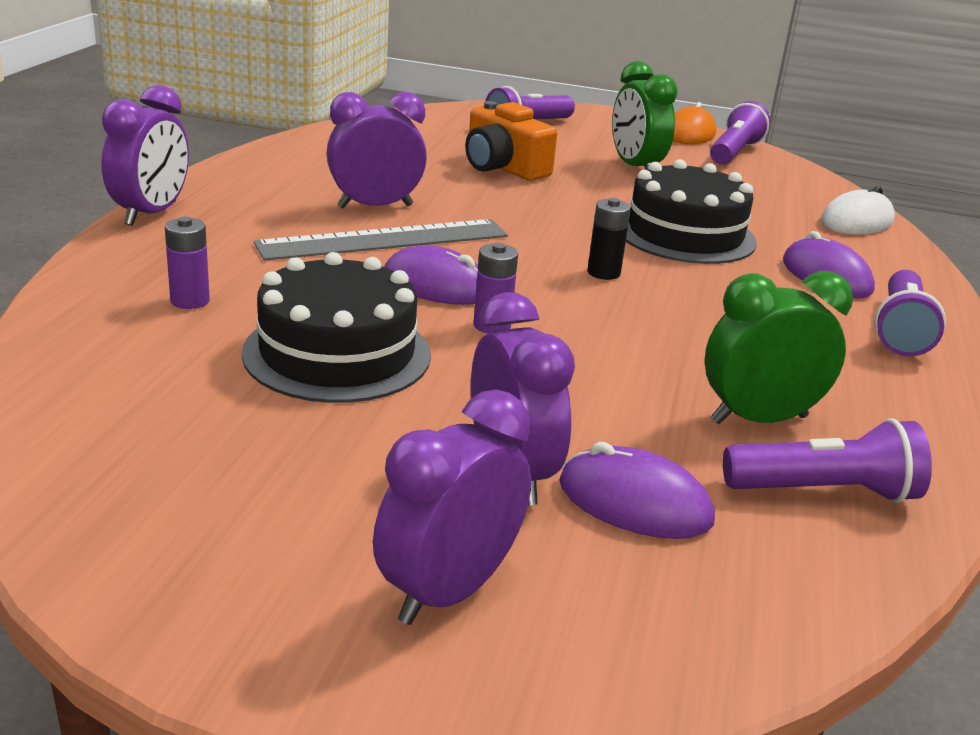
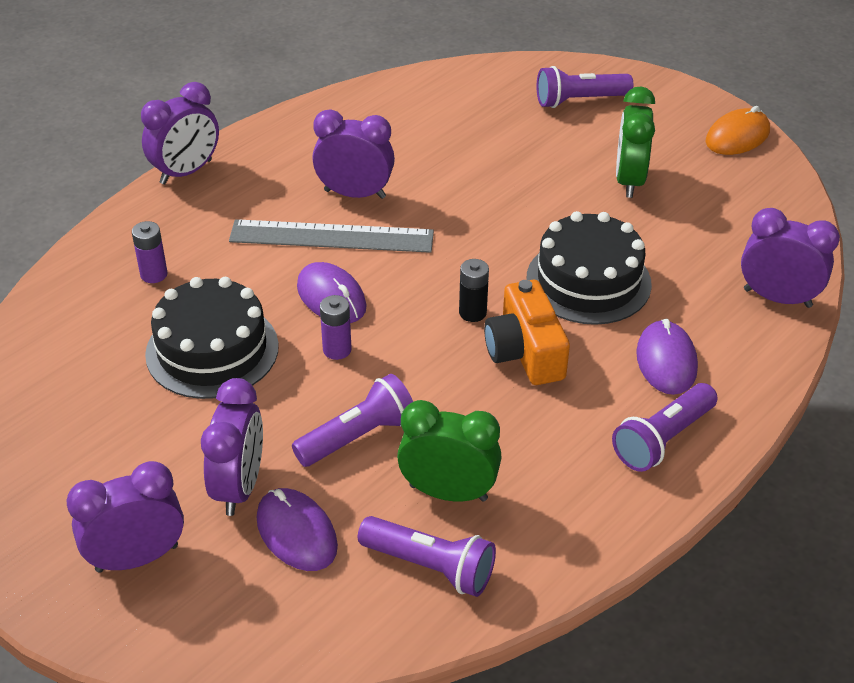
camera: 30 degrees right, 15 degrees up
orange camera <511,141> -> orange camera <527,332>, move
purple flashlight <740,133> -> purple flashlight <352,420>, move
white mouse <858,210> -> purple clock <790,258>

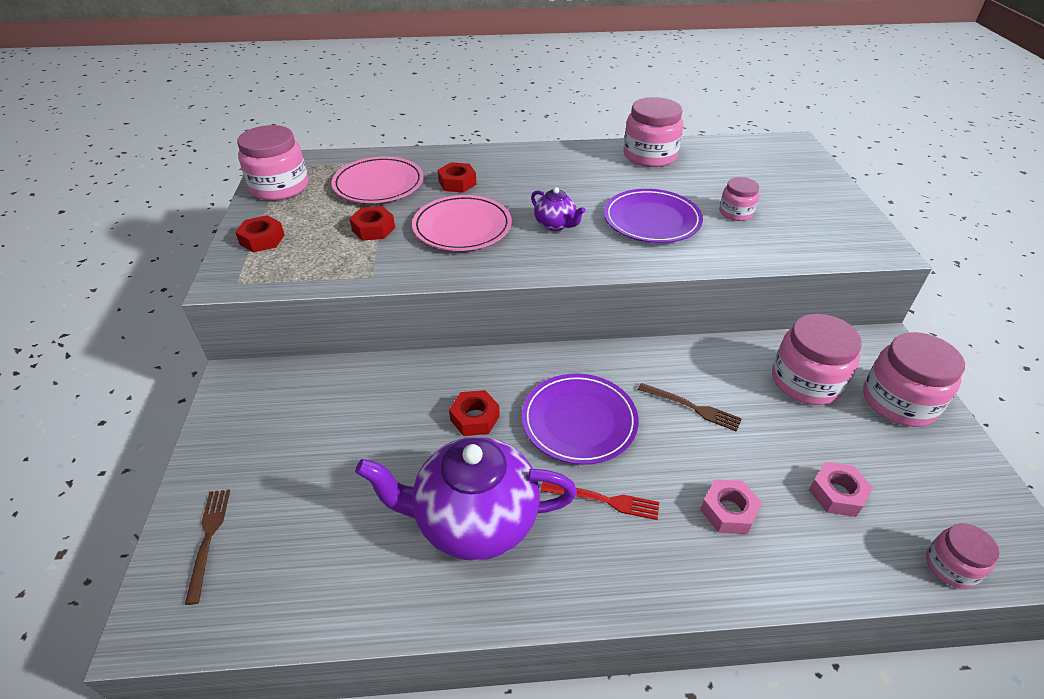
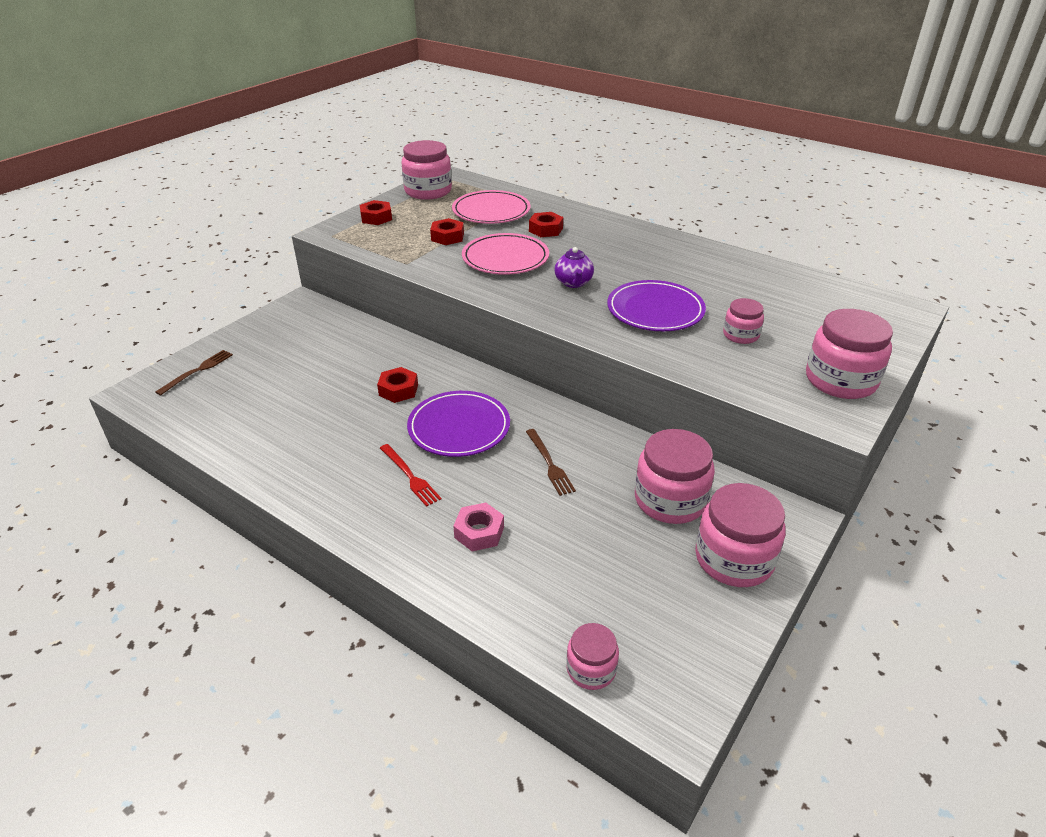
camera: 40 degrees right, 5 degrees down
pink jar <653,132> -> pink jar <849,354>, move
purple teapot <466,498> -> none
pink nut <841,489> -> none

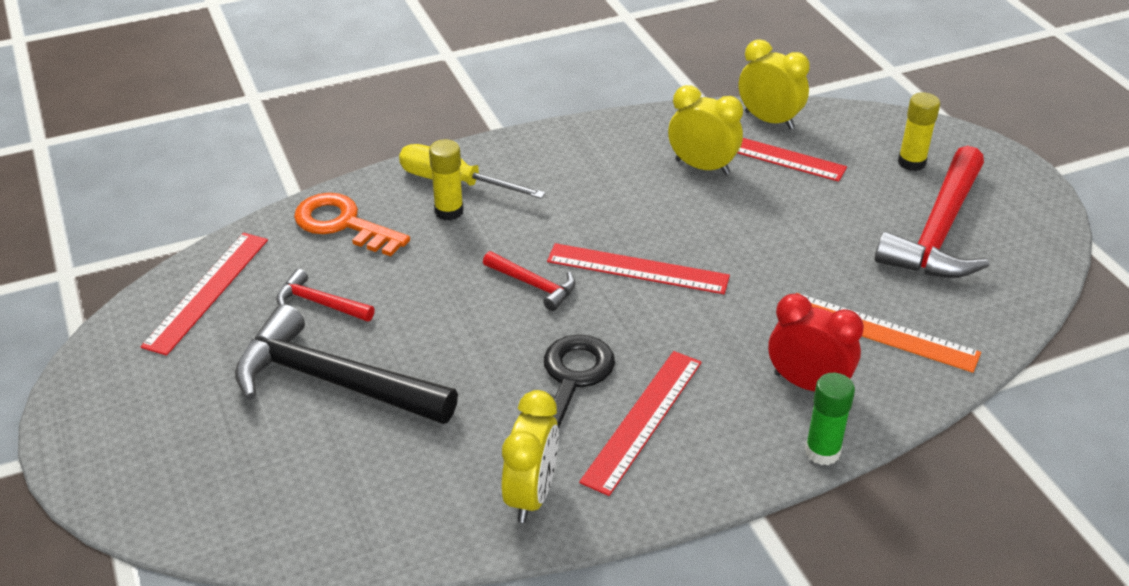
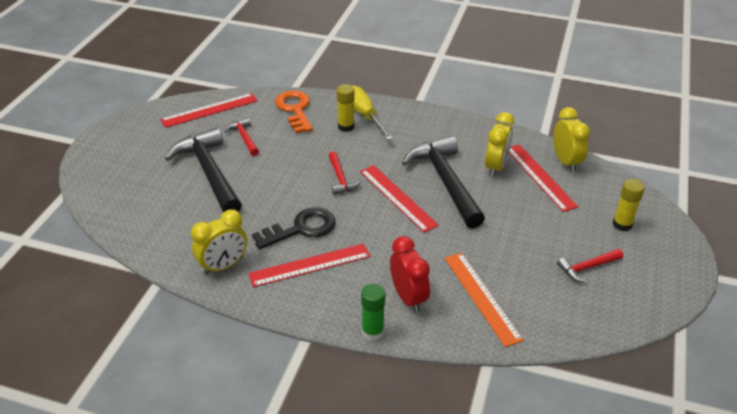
camera: 40 degrees right, 0 degrees up
yellow clock <705,130> -> yellow clock <500,144>, 45 degrees clockwise
red hammer <932,212> -> red hammer <590,266>, x0.48
none -> black hammer <443,182>

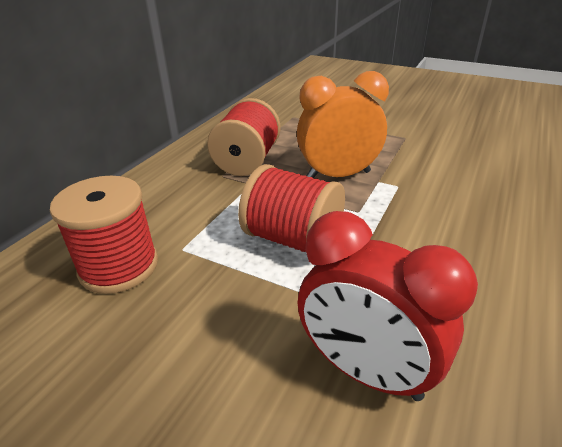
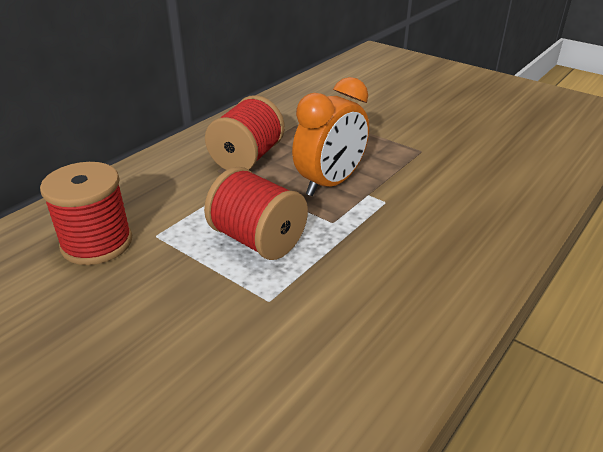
camera: 10 degrees right, 0 degrees up
orange clock <343,124> -> orange clock <330,136>, 135 degrees clockwise
red clock <388,306> -> none

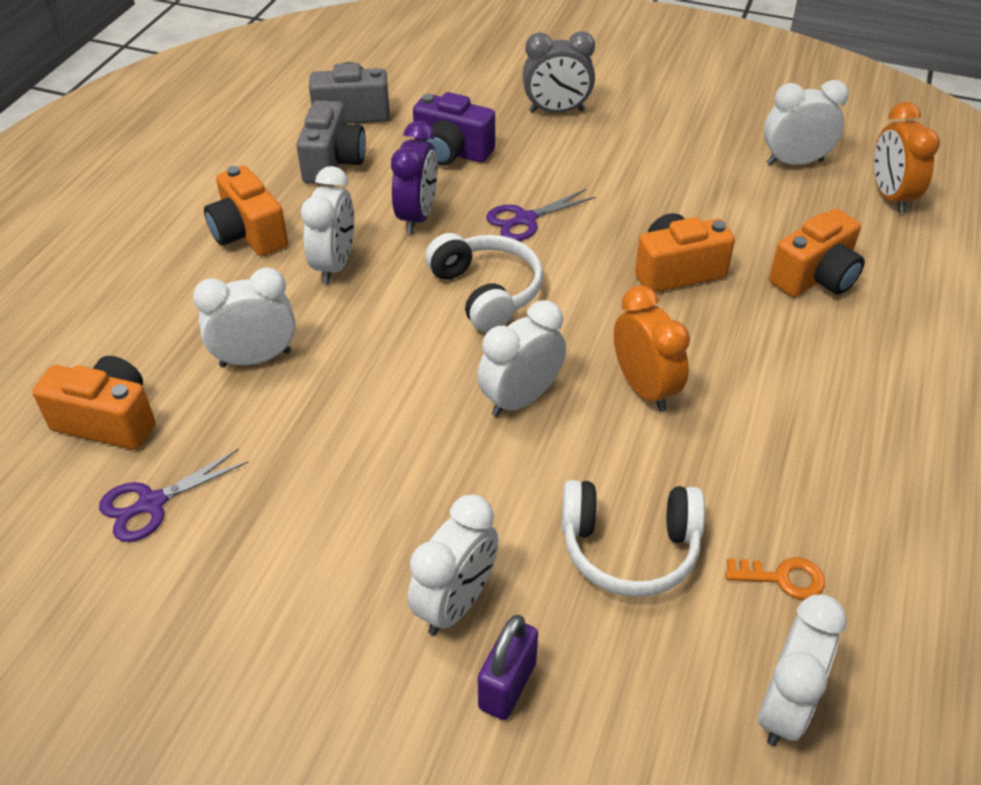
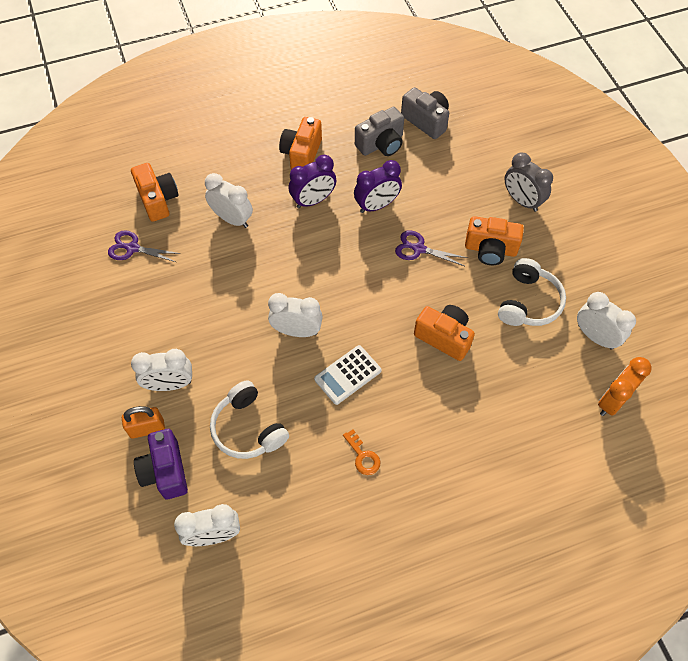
camera: 50 degrees right, 15 degrees up
purple camera <454,129> -> purple camera <161,464>, move
white clock <327,225> -> purple clock <312,181>
orange camera <817,253> -> orange camera <494,240>, move
white headphones <484,282> -> white headphones <532,292>, move
orange clock <652,348> -> white calculator <347,375>
orange key <775,578> -> orange key <361,452>, move
purple padlock <508,667> -> orange padlock <143,422>

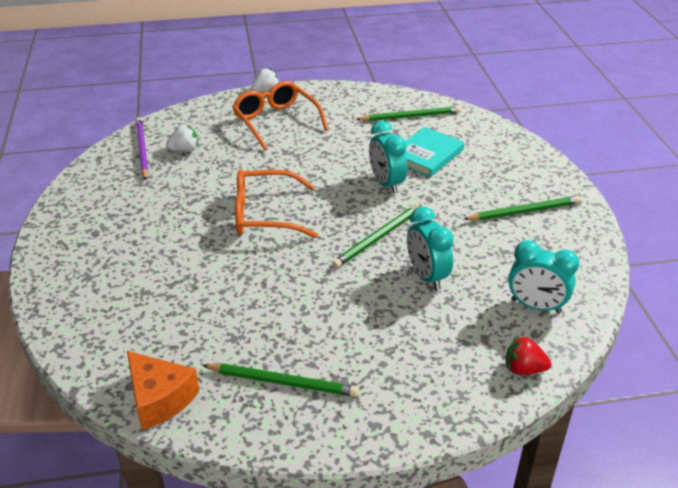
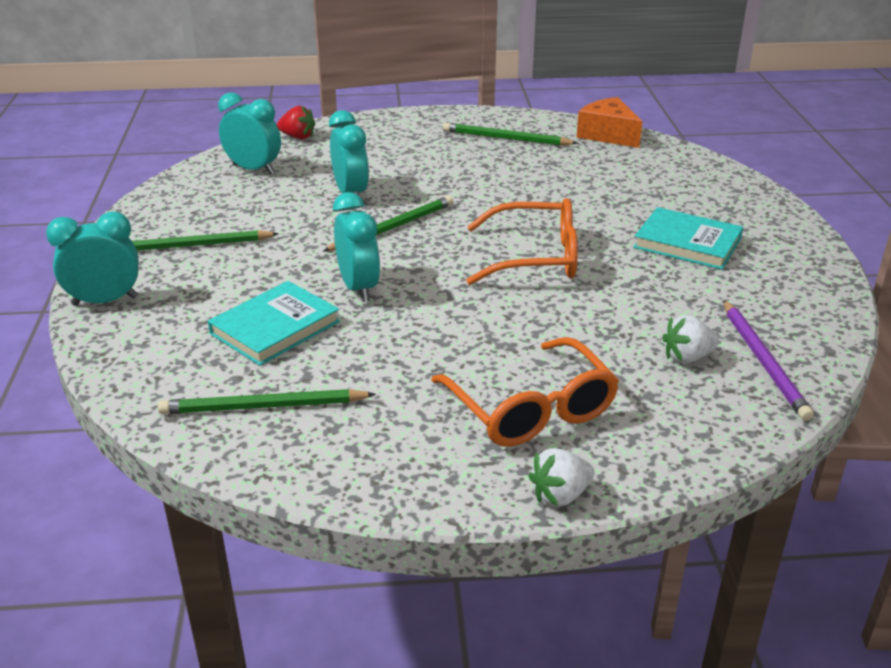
camera: 175 degrees left, 5 degrees down
none -> turquoise book <688,238>
none -> turquoise clock <92,258>

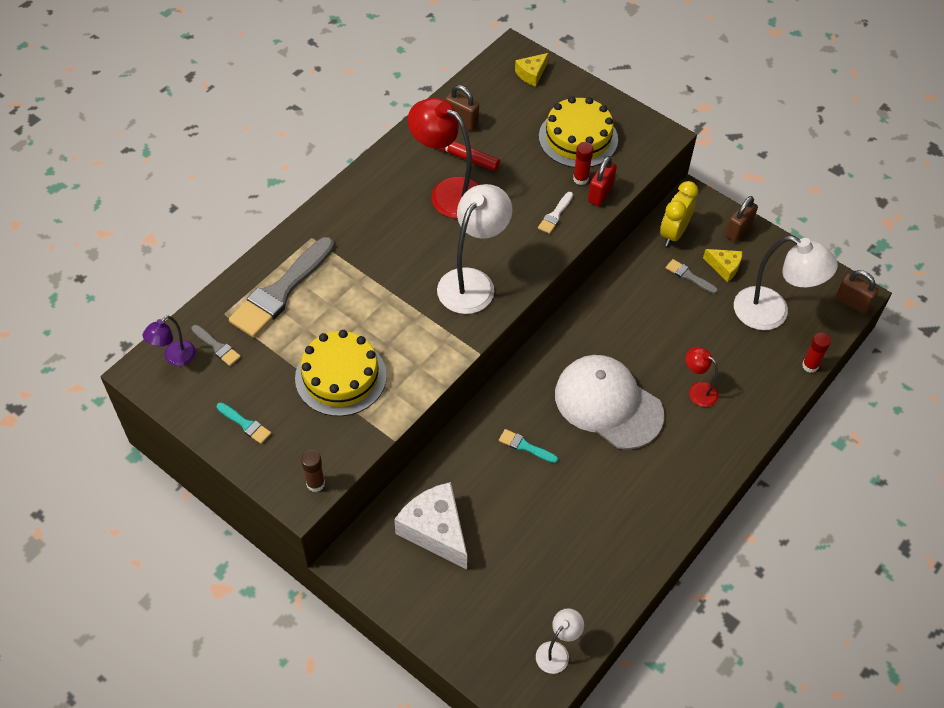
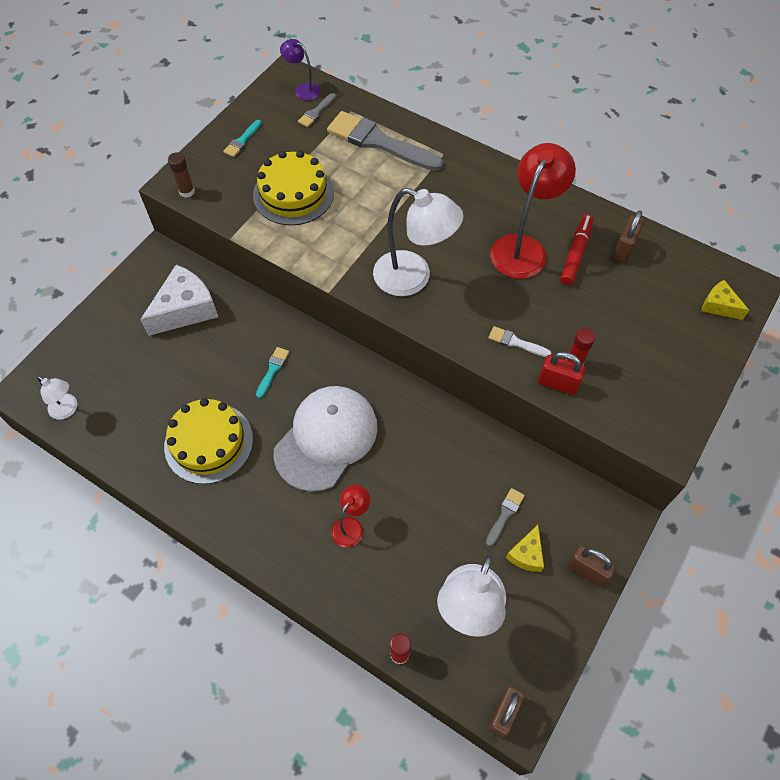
camera: 85 degrees right, 5 degrees up
yellow cake <578,132> -> yellow cake <208,441>, move
yellow clock <679,213> -> none

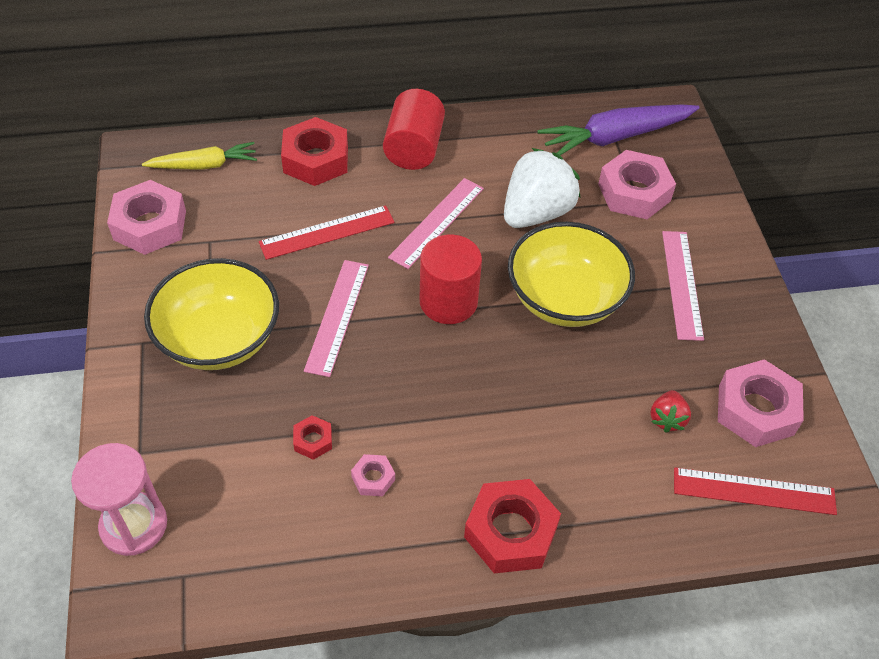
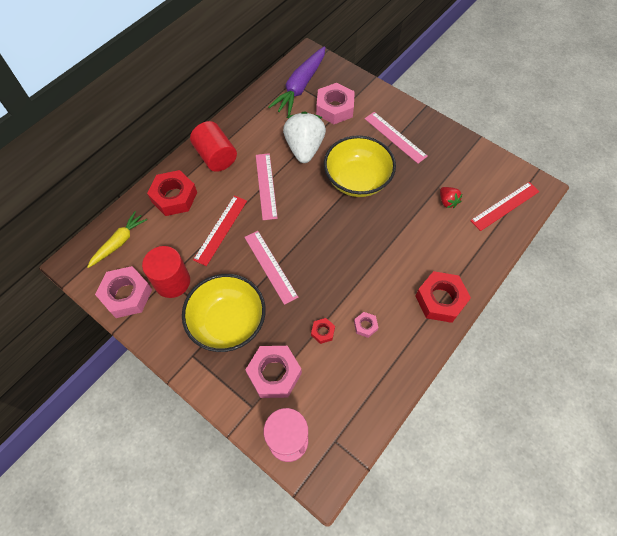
camera: 40 degrees left, 10 degrees up
red cylinder <451,279> -> red cylinder <166,272>, move
pink nut <761,403> -> pink nut <273,372>, move

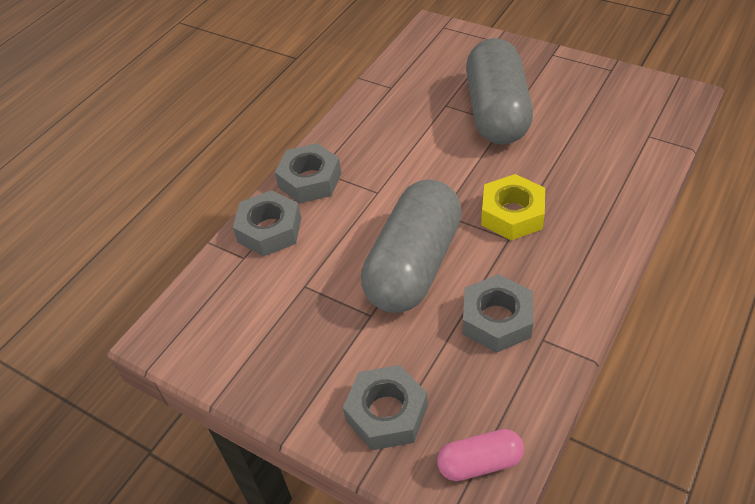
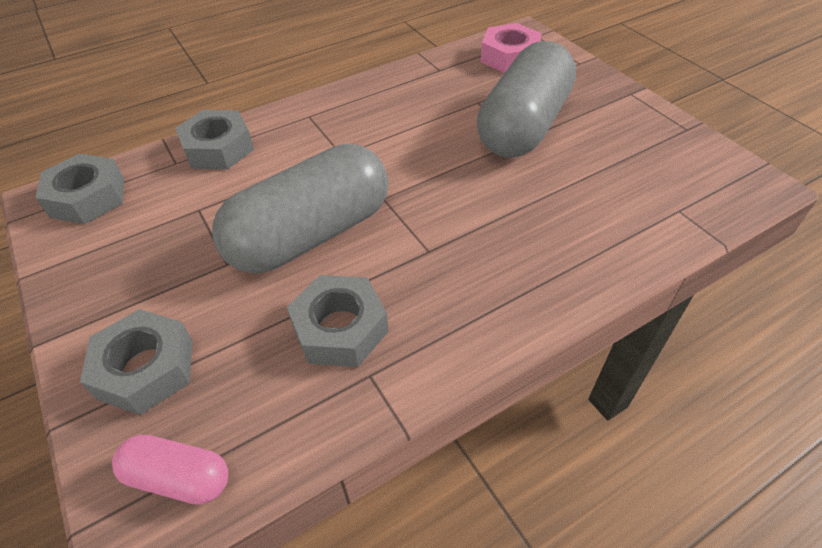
camera: 25 degrees right, 0 degrees up
grey nut <308,173> -> grey nut <79,188>, move
yellow nut <513,207> -> none
none -> pink nut <511,48>

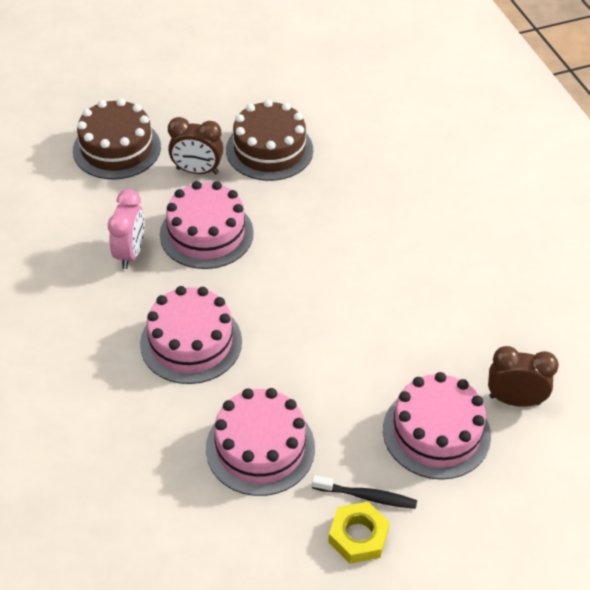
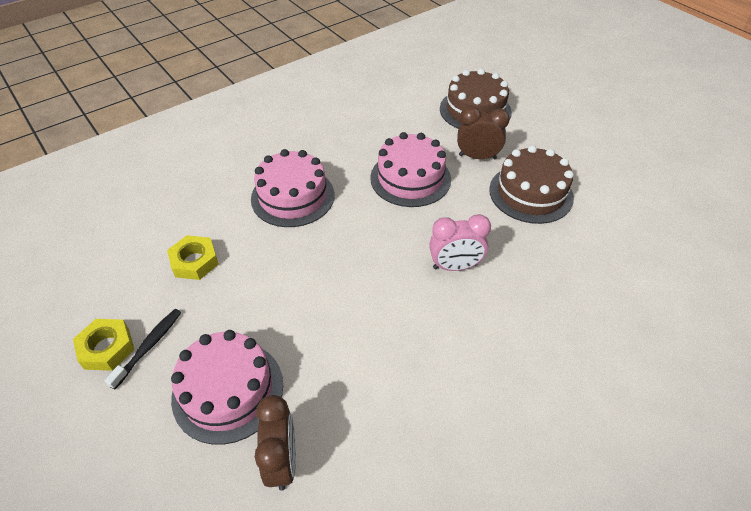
camera: 75 degrees right, 0 degrees up
brown clock <195,145> -> brown clock <483,132>, 105 degrees clockwise
pink clock <126,229> -> pink clock <460,242>, move
pink cake <260,442> -> yellow nut <193,257>
black toothbrush <364,492> -> black toothbrush <142,349>, 150 degrees counterclockwise

